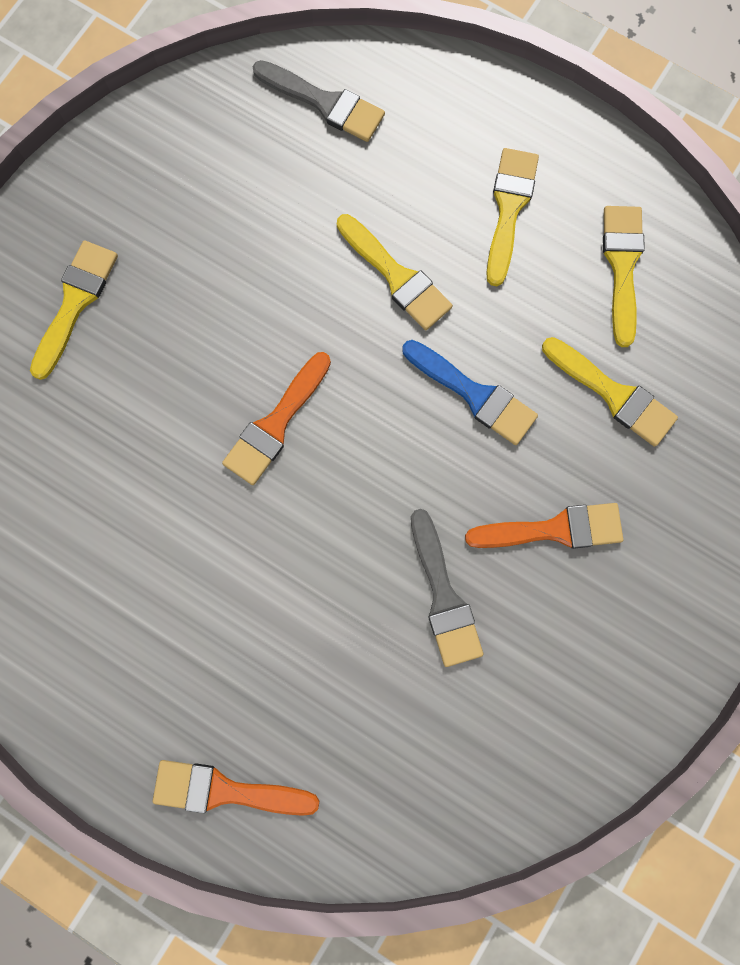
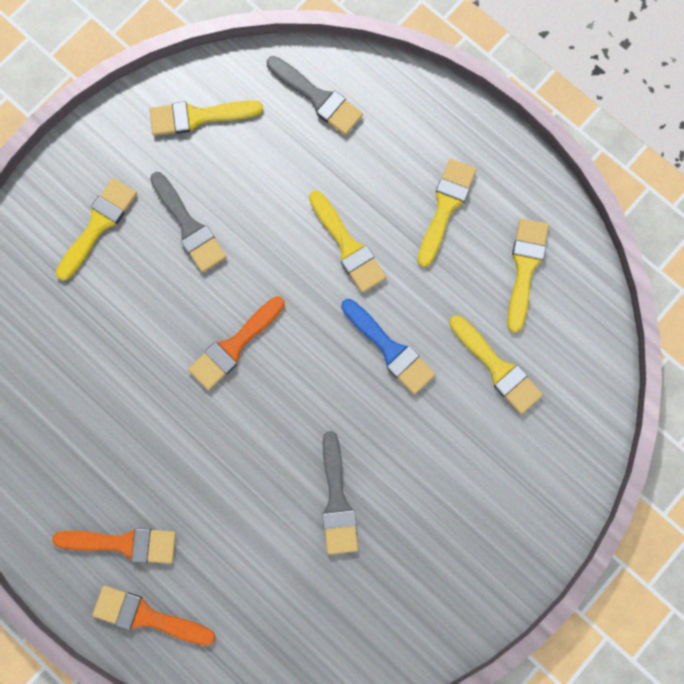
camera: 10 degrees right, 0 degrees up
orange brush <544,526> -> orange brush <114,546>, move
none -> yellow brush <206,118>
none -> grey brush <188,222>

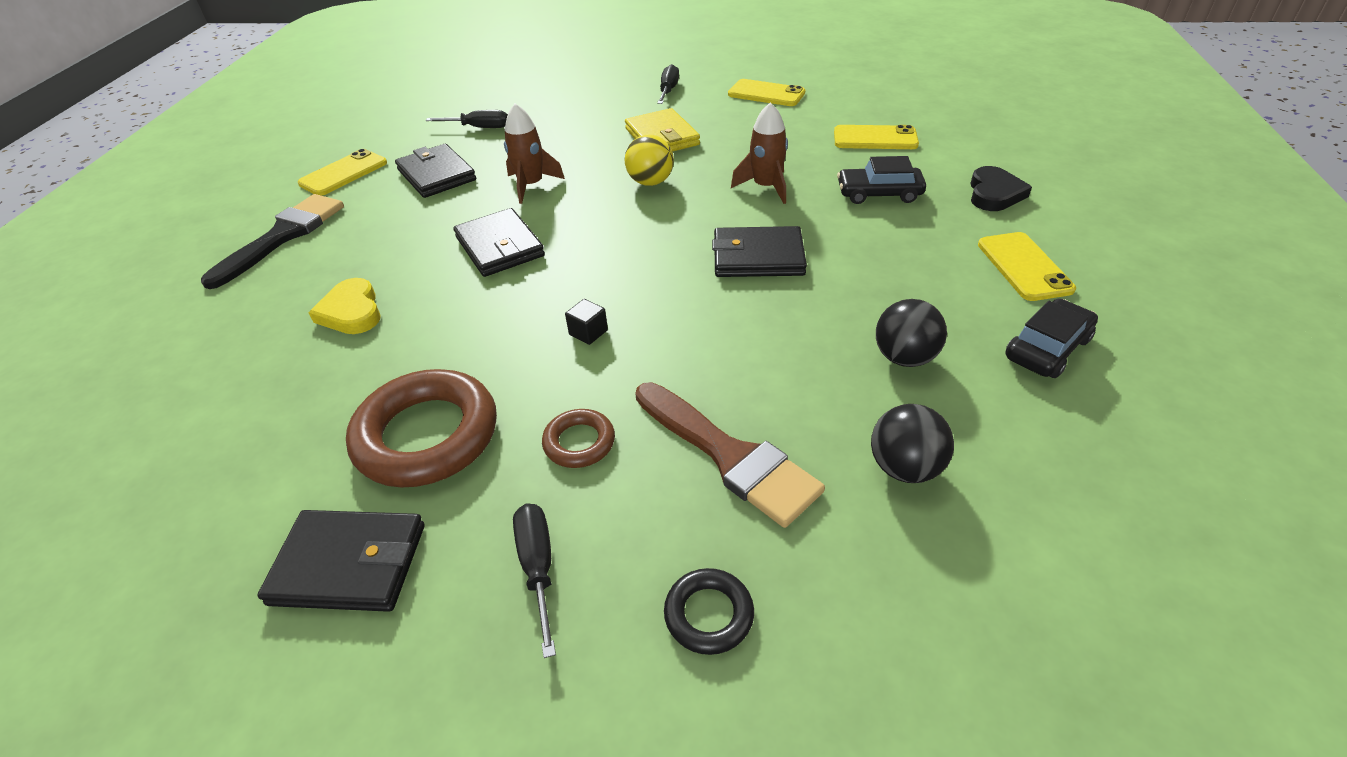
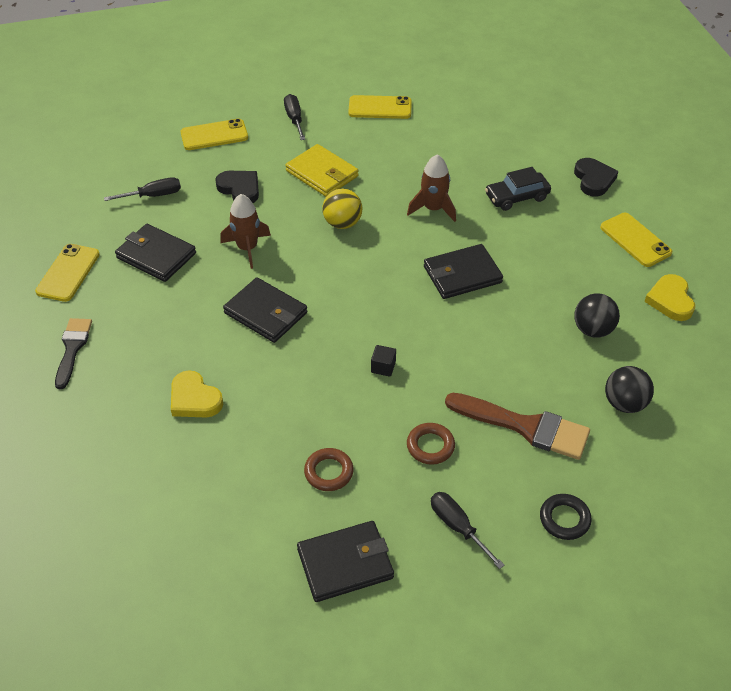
camera: 25 degrees left, 5 degrees up
yellow phone <876,137> -> yellow phone <214,134>, move
black brush <272,241> -> black brush <73,353>, x0.65
black car <1051,338> -> yellow heart <669,297>
brown ring <421,428> -> brown ring <329,469>, x0.49
none -> black heart <237,187>

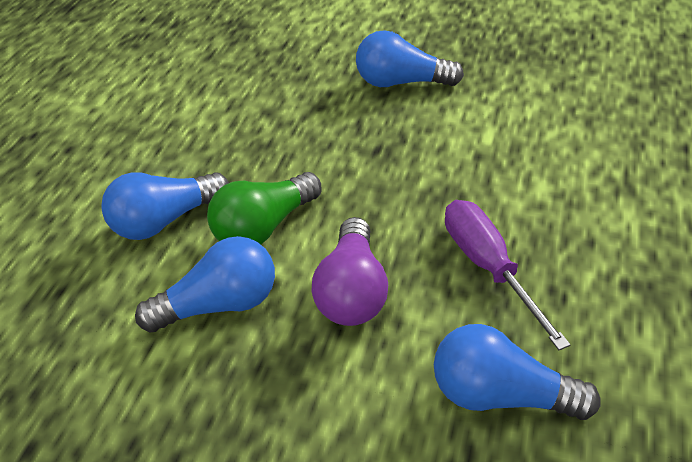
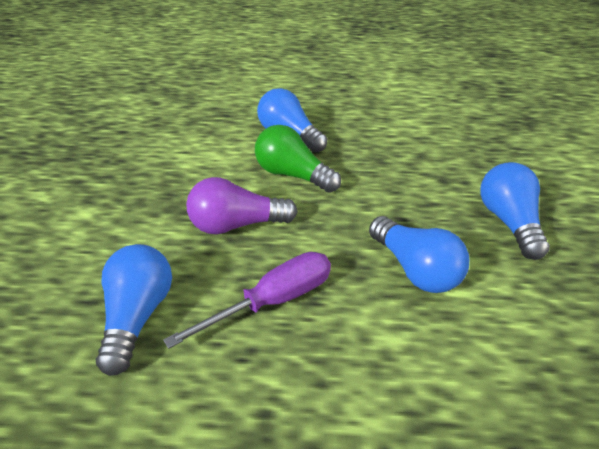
camera: 75 degrees right, 5 degrees down
blue light bulb <205,284> -> blue light bulb <419,254>, move

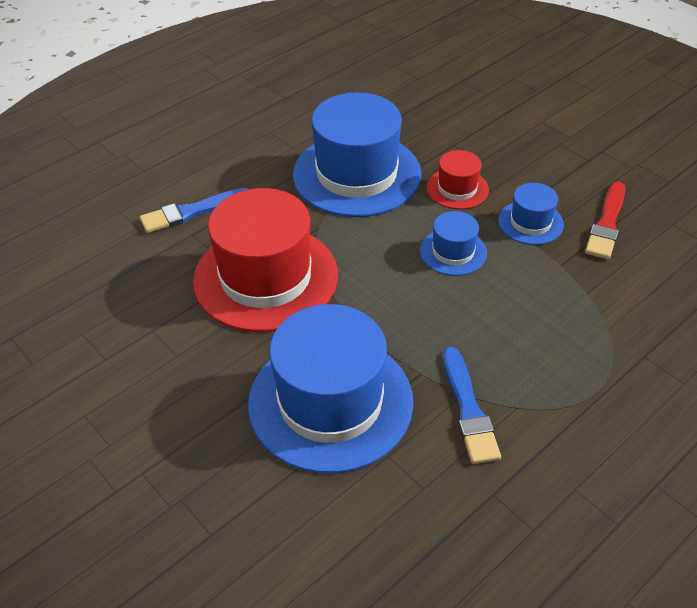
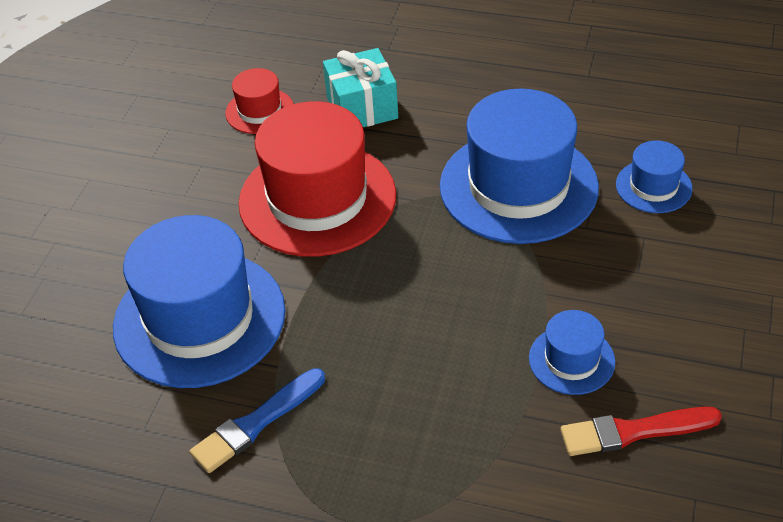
camera: 60 degrees right, 0 degrees up
red hat <457,179> -> red hat <259,101>, move
blue brush <194,210> -> turquoise gift <360,87>
blue hat <453,243> -> blue hat <654,177>, move

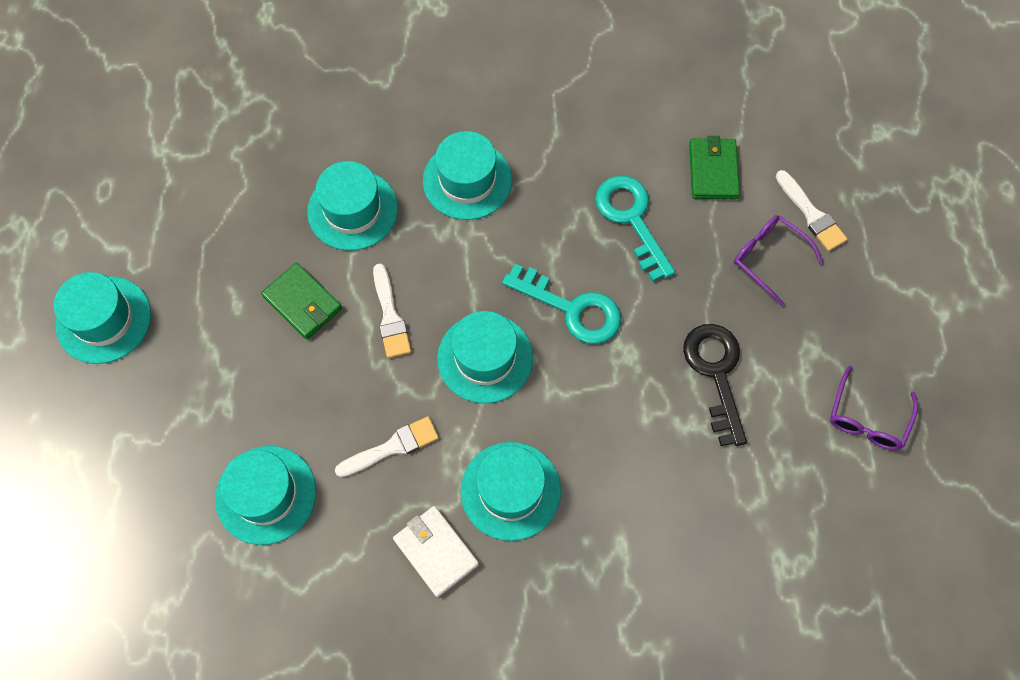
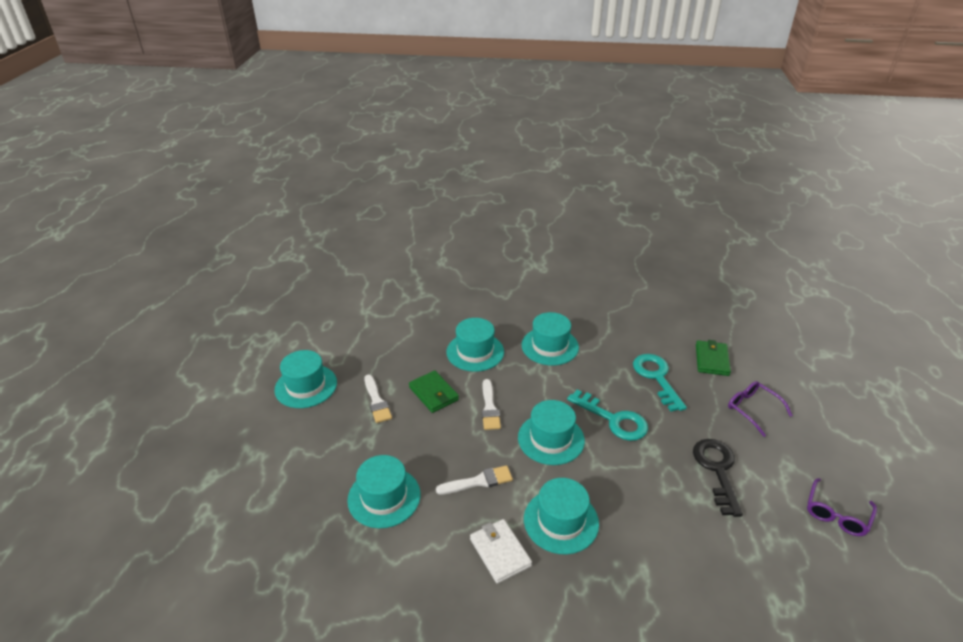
camera: 10 degrees right, 30 degrees down
white brush <812,210> -> white brush <378,399>, move

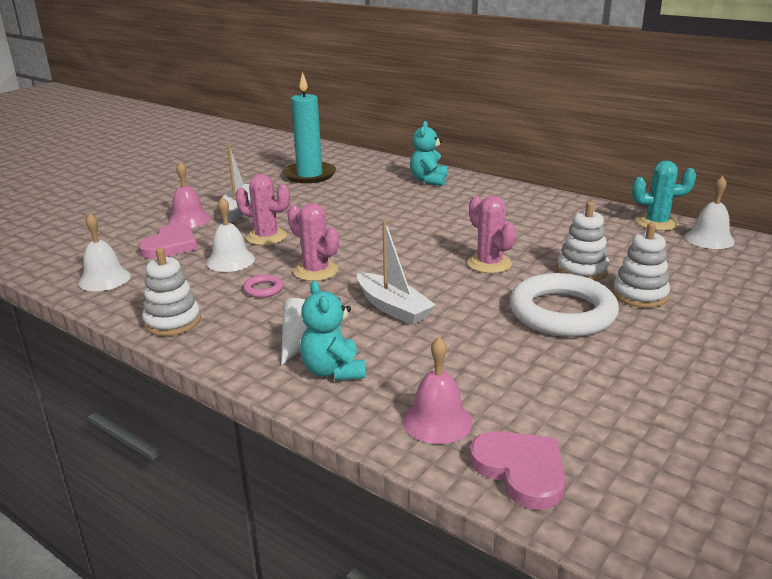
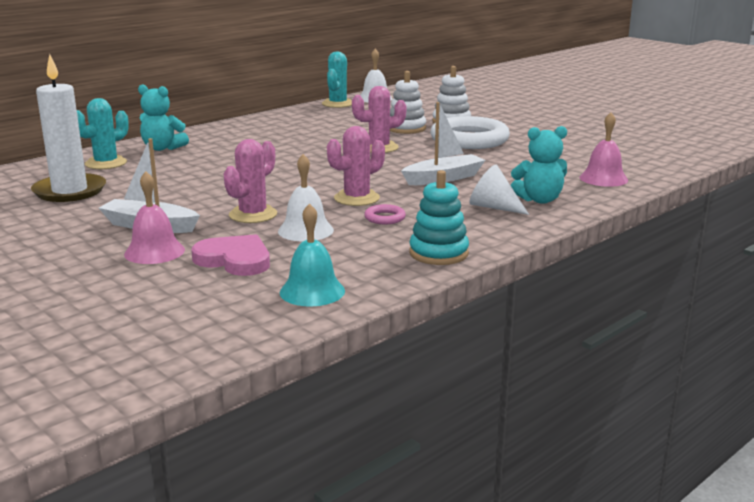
camera: 80 degrees left, 5 degrees down
turquoise candle <309,127> -> white candle <68,128>
white bell <104,252> -> turquoise bell <312,254>
white stacking toy <171,292> -> turquoise stacking toy <439,217>
pink heart <517,470> -> none
none -> turquoise cactus <103,133>

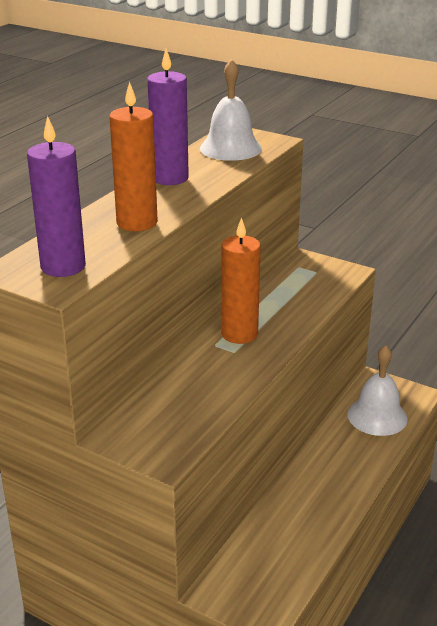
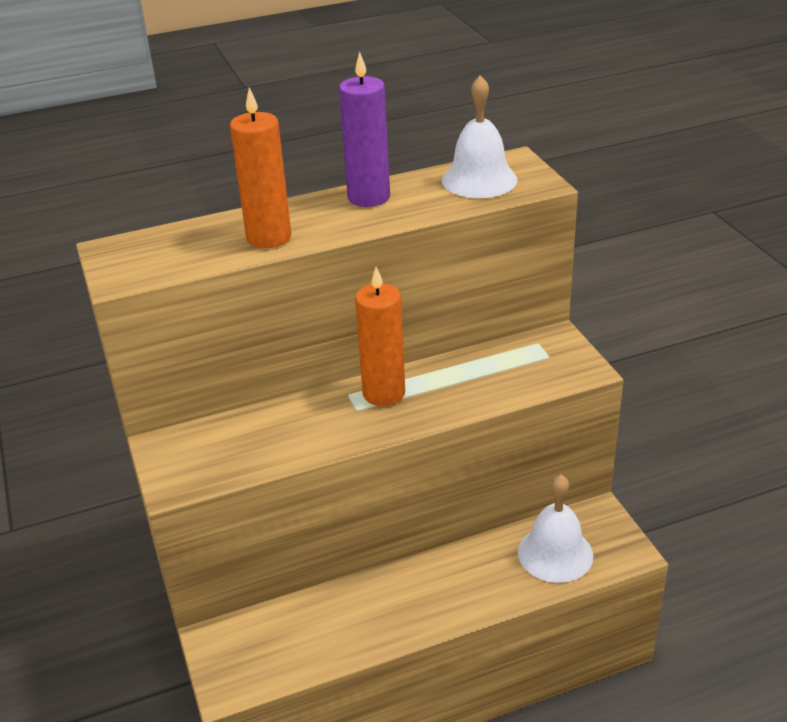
camera: 40 degrees right, 5 degrees up
purple candle <56,196> -> none

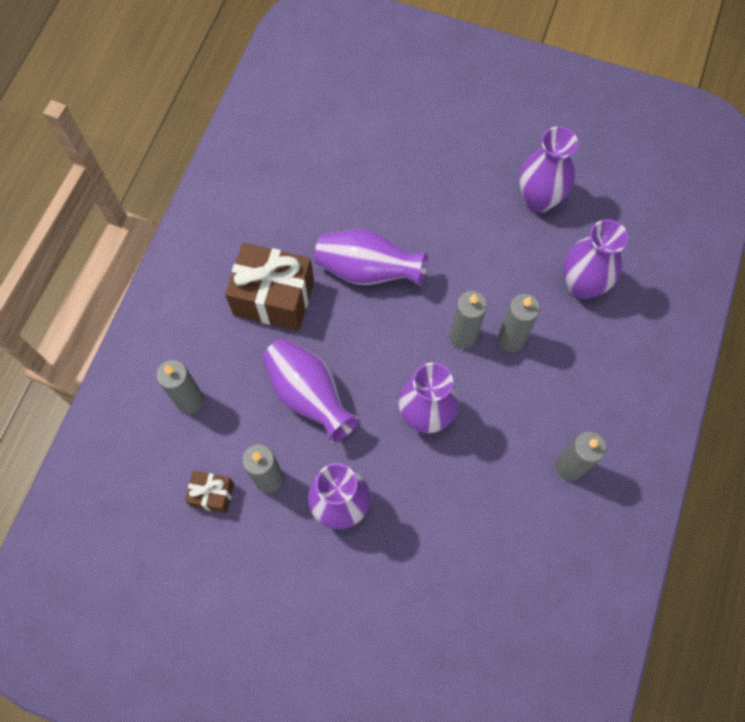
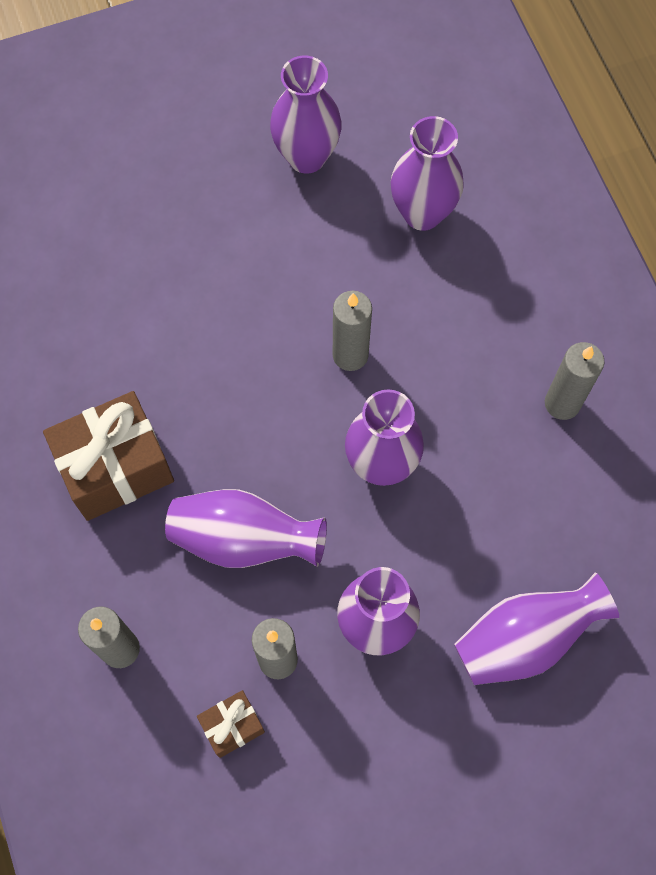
camera: 40 degrees left, 0 degrees up
purple vase <371,257> -> purple vase <536,628>, move
grey candle <519,323> -> none

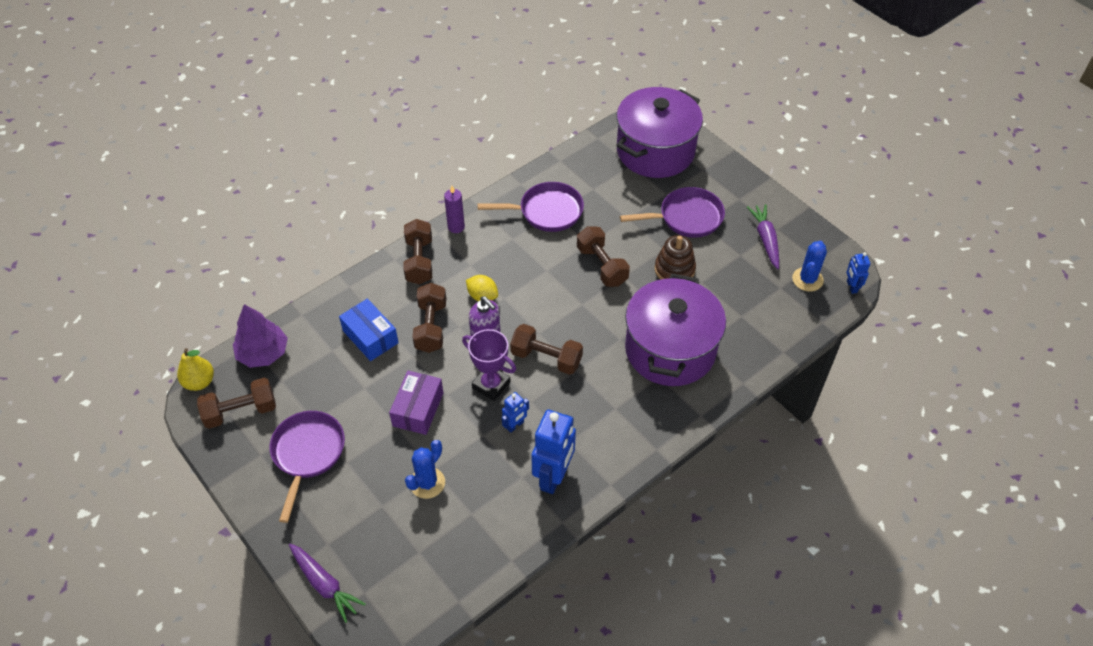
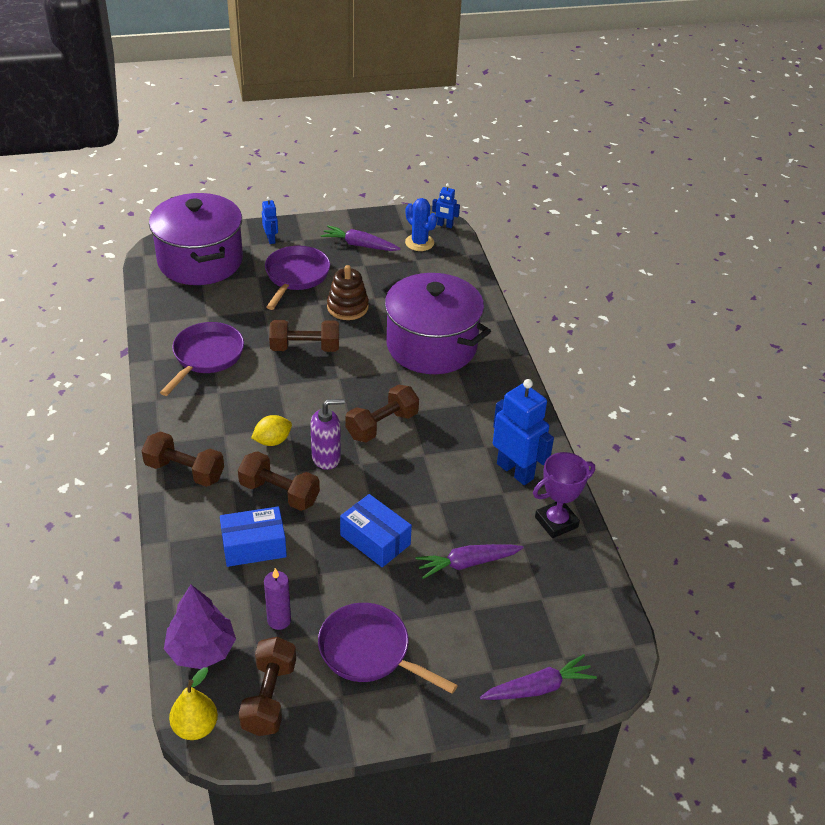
camera: 65 degrees left, 10 degrees down
purple candle <454,209> -> purple candle <277,599>, move
purple trophy <489,365> -> purple trophy <564,495>, move
purple box <416,403> -> blue box <376,530>
blue robot <515,412> -> blue robot <270,220>, move
blue cactus <425,469> -> purple carrot <469,561>

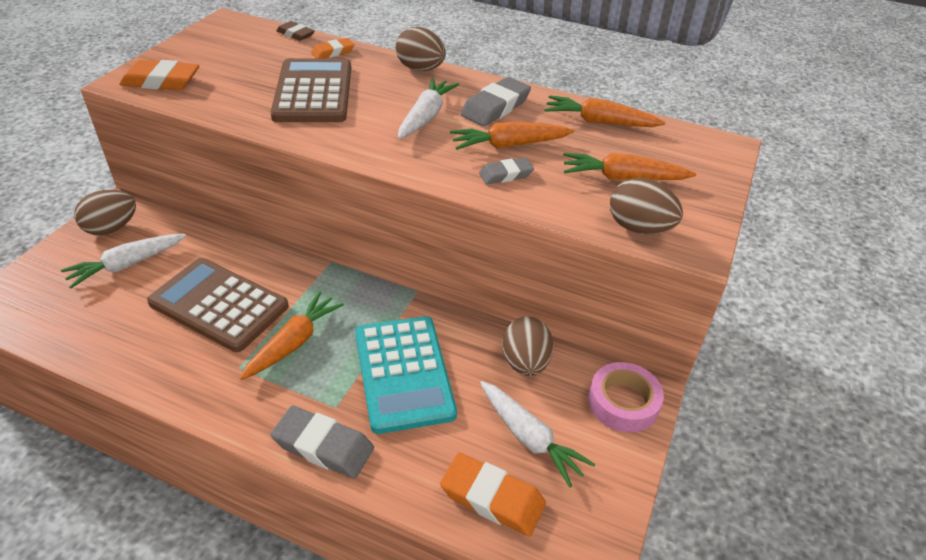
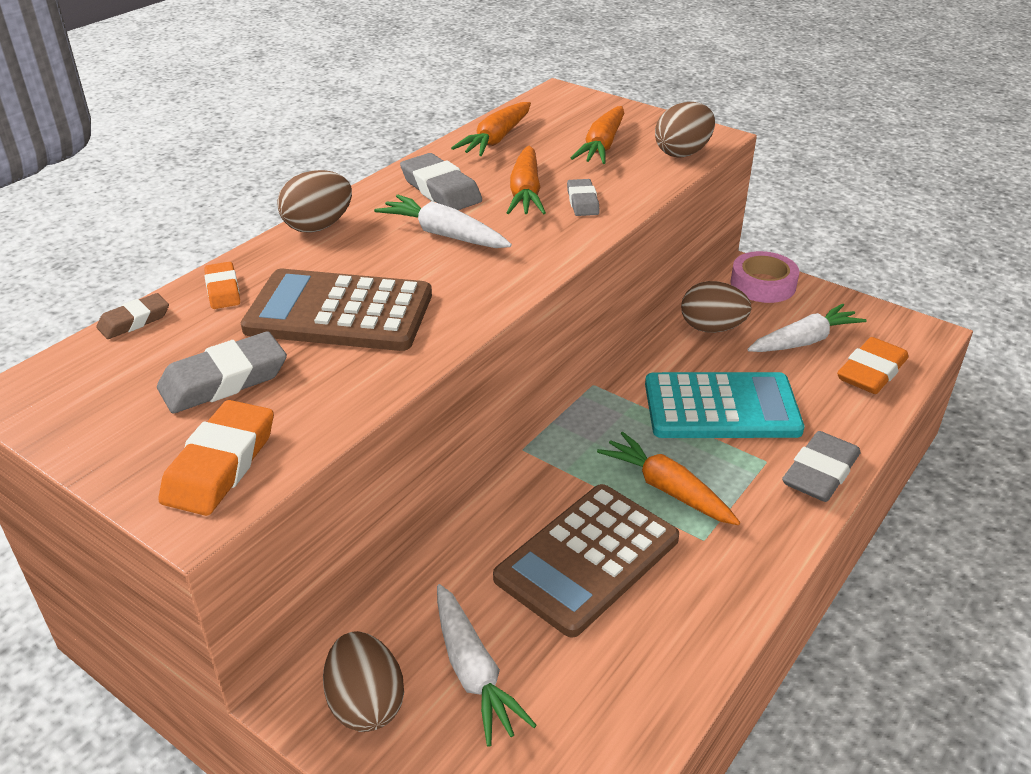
camera: 75 degrees left, 5 degrees down
none -> grey eraser <222,372>

